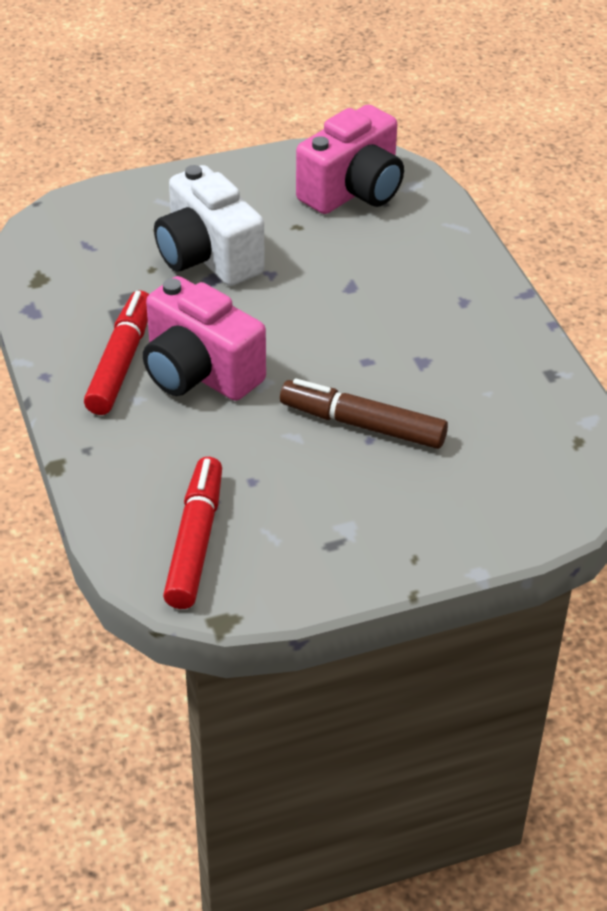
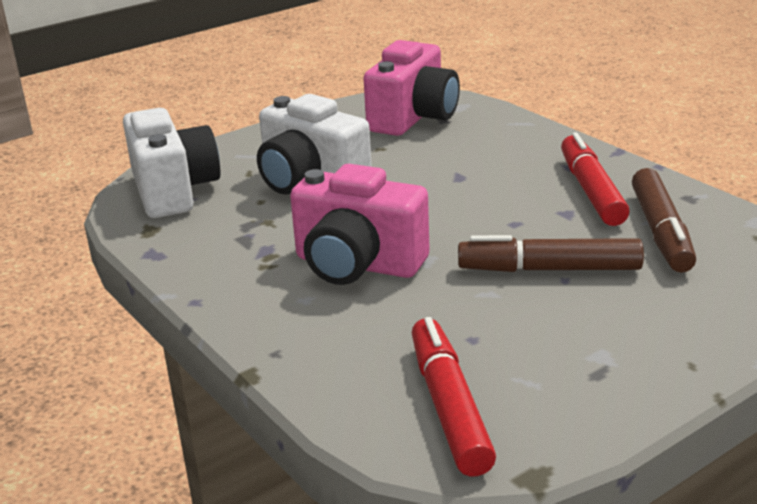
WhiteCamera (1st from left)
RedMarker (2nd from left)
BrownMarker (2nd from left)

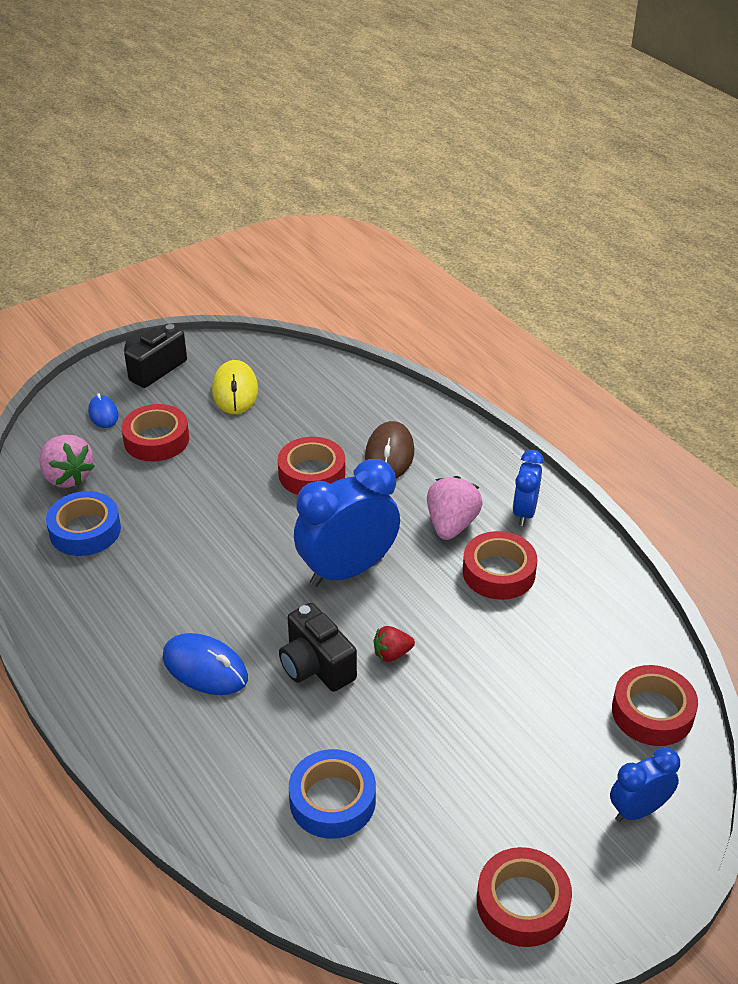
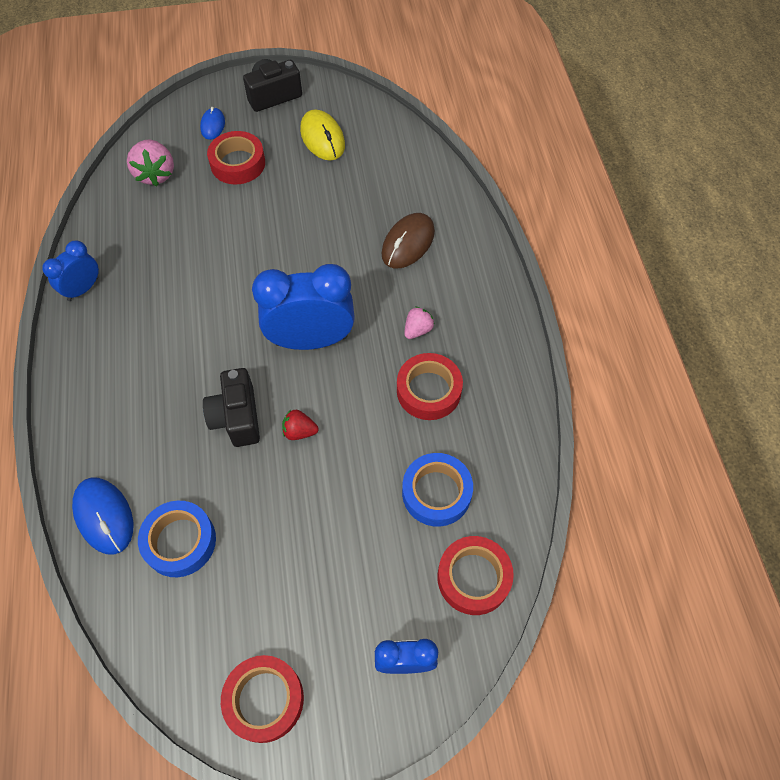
BlueClock (1st from left)
BlueMouse (1st from left)
YellowMouse
BlueTape (2nd from left)
PinkStrawberry (2nd from left)
RedTape (2nd from left in the first image)

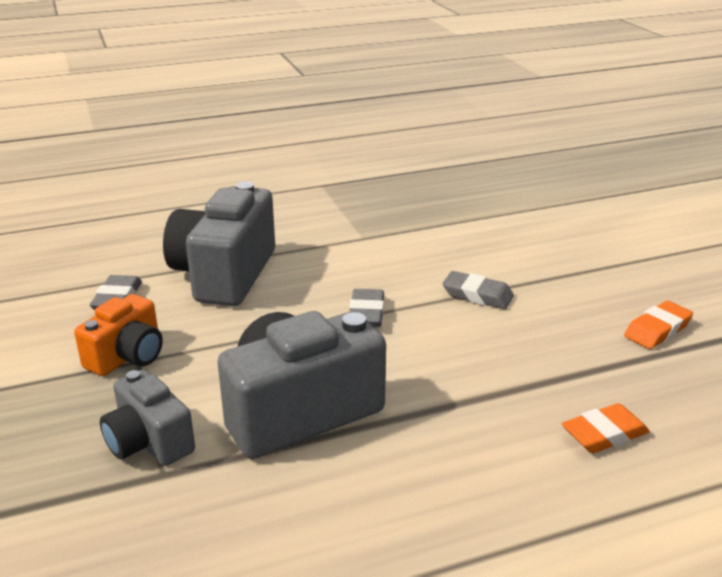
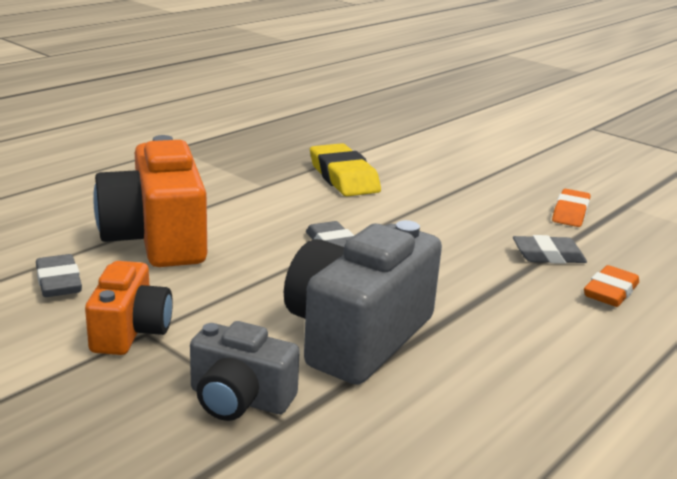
OrangeCamera (2nd from left)
YellowEraser
GreyEraser (3rd from left)

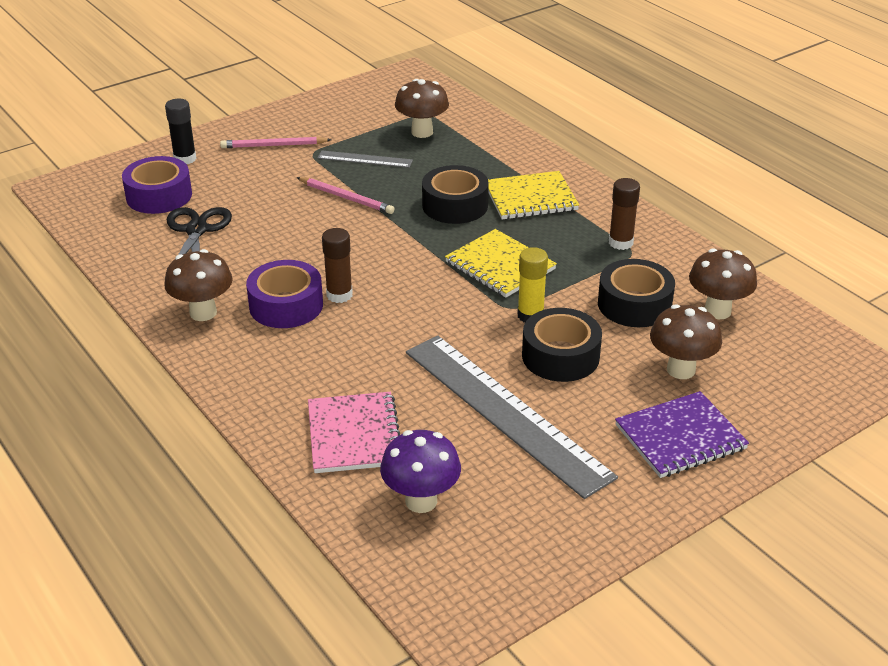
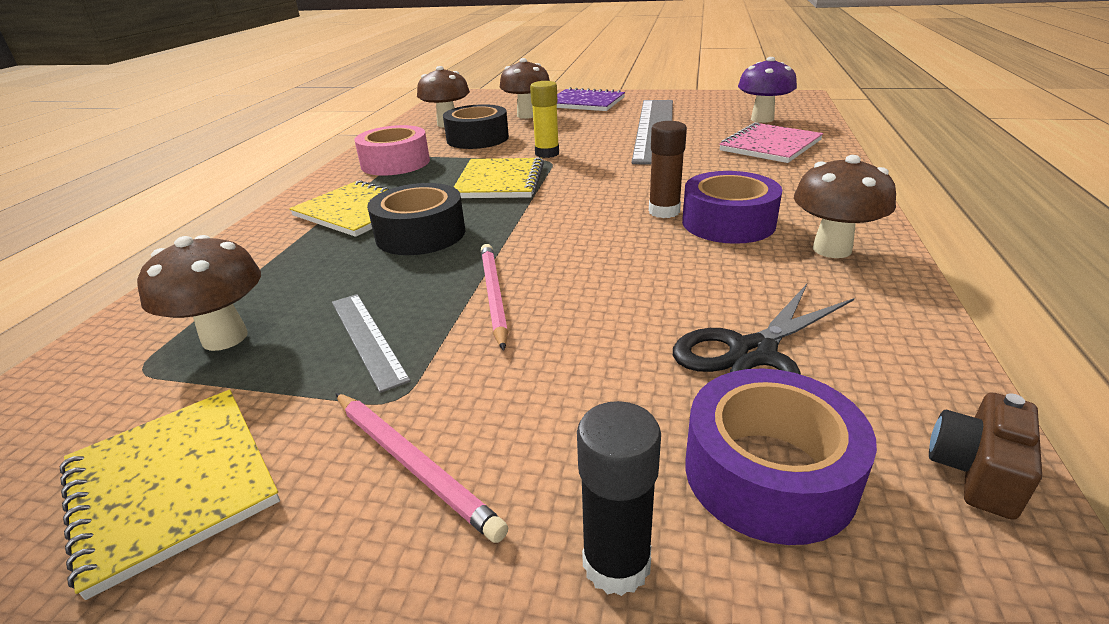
YellowNotebook (1st from left)
PinkTape
BrownCamera
BlackTape (2nd from left in the first image)

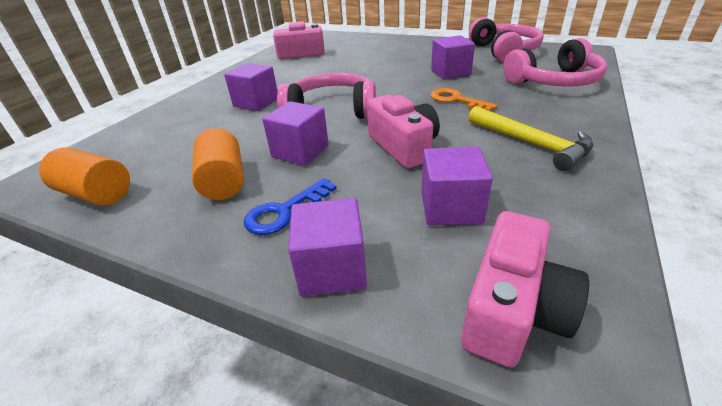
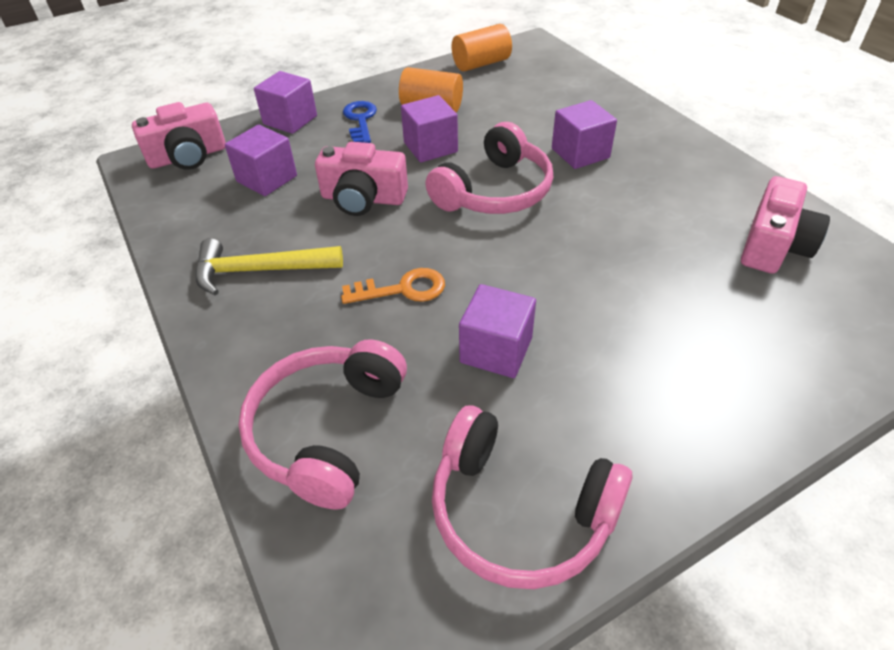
PinkCamera (1st from left)

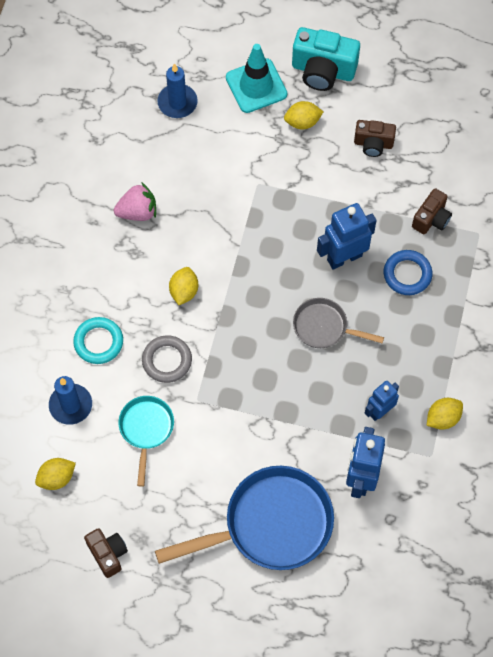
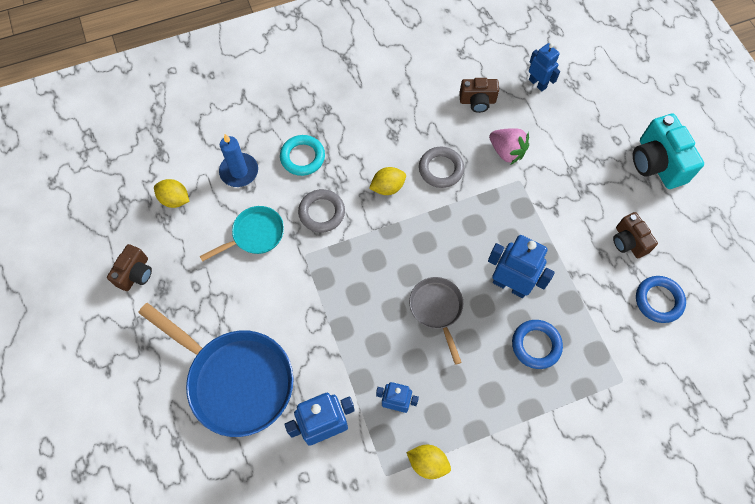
GreyRing (2nd from left)
BrownCamera (2nd from left)
PinkStrawberry
BlueRobot (4th from left)
BlueRing (2nd from left)
TurquoiseTrafficCone
YellowLemon (3rd from left in the first image)

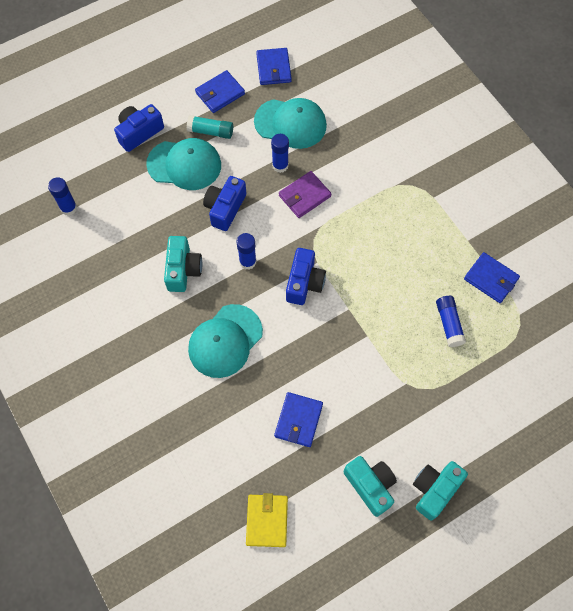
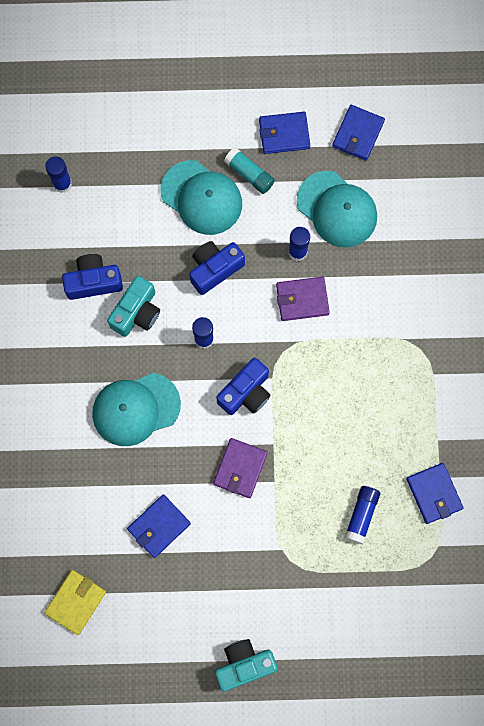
BlueCamera (1st from left)
PurpleWallet (1st from left)
TurquoiseCamera (2nd from left in the first image)

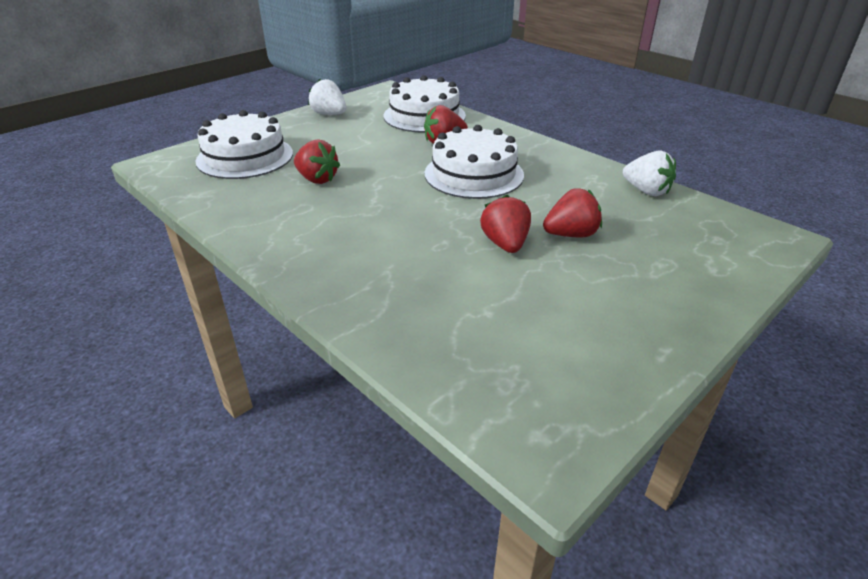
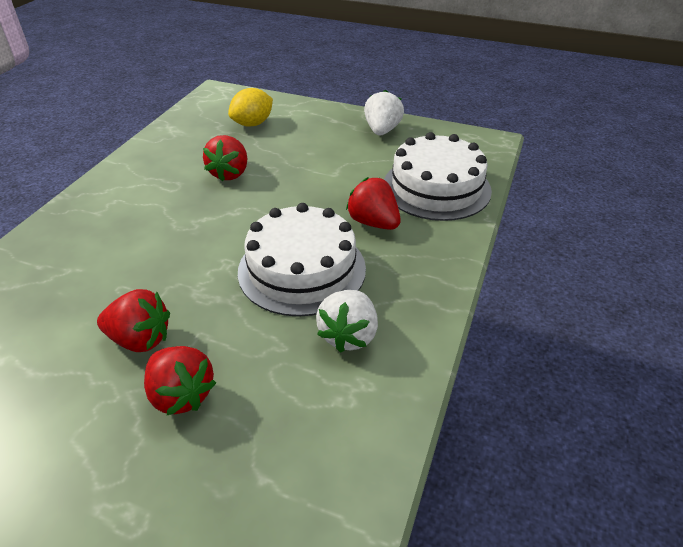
RedStrawberry (1st from left)
YellowLemon
WhiteStrawberry (1st from left)

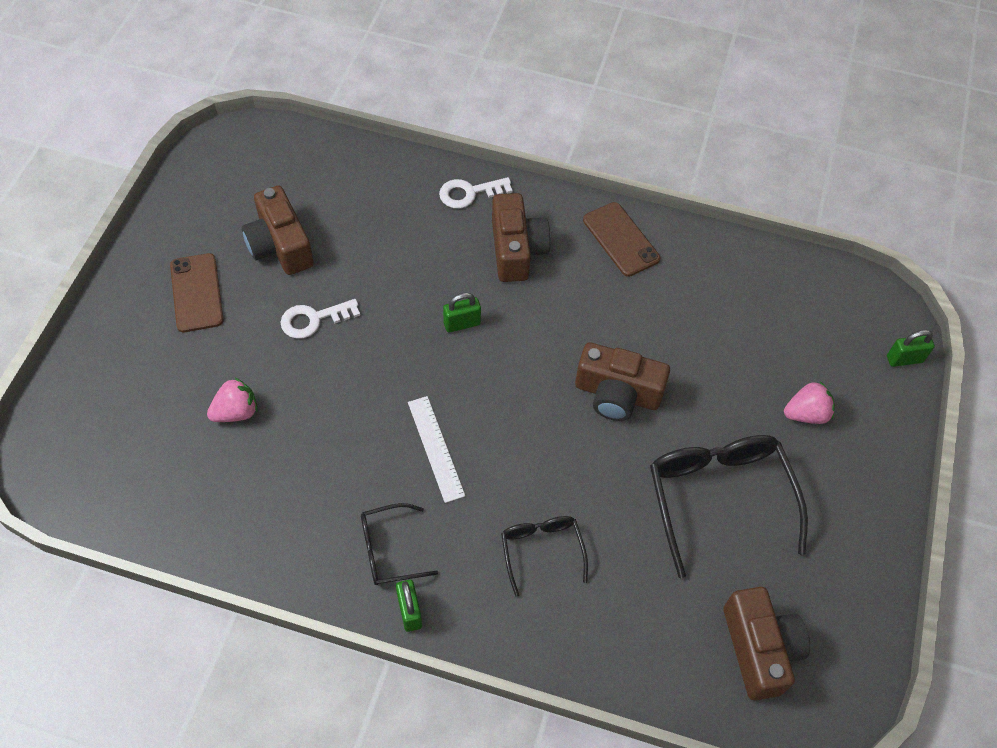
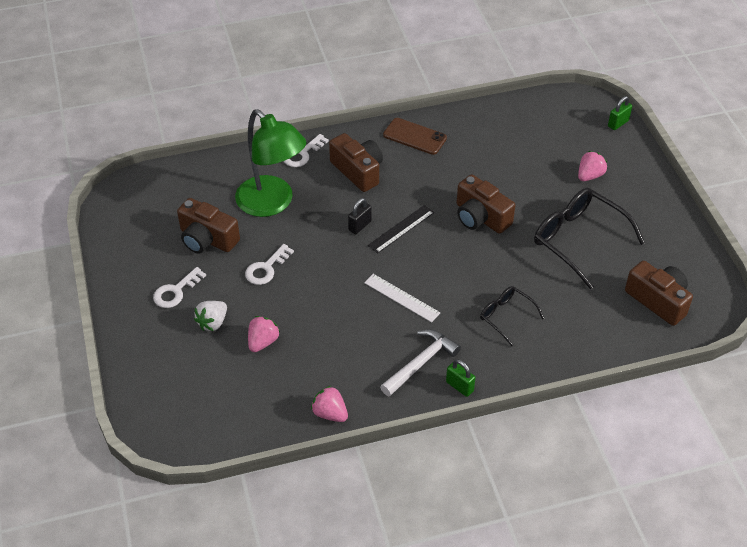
WhiteKey (1st from left)
WhiteStrawberry
GreenLamp
PinkStrawberry (2nd from left)
BlackPadlock
BlackRuler
WhiteHammer
BrownCamera (3rd from left)

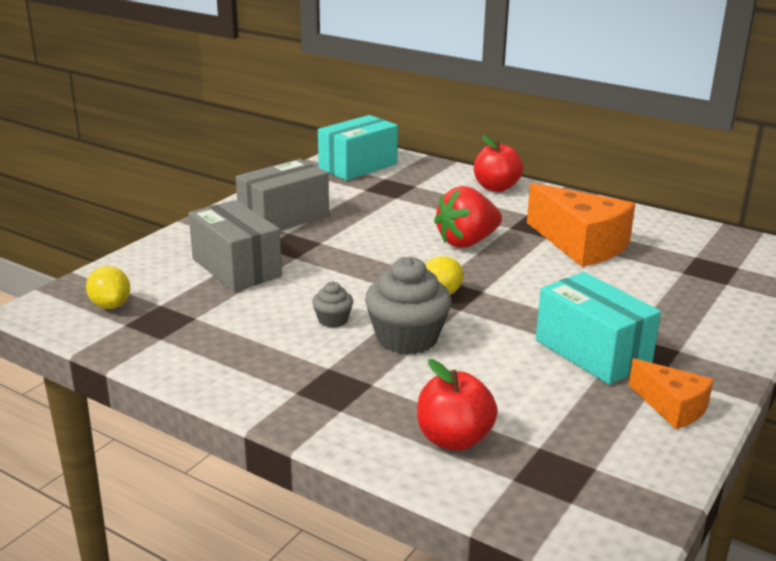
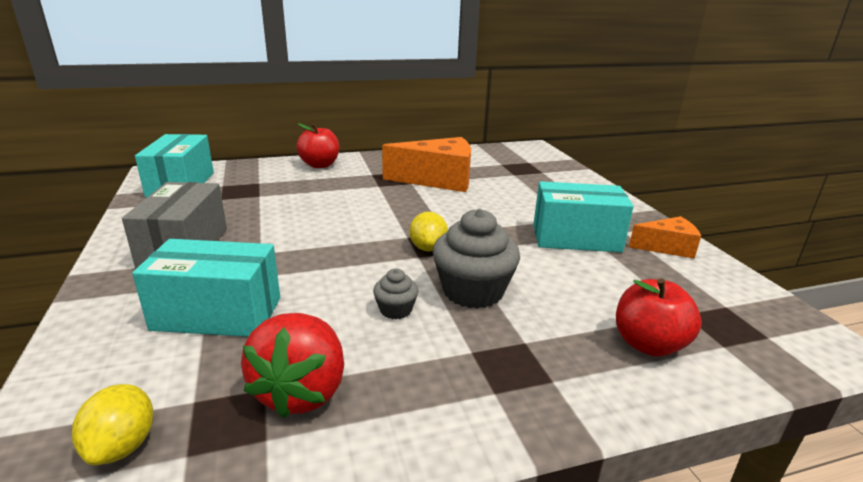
YellowLemon (1st from left)
TurquoiseBox (2nd from left)
RedStrawberry

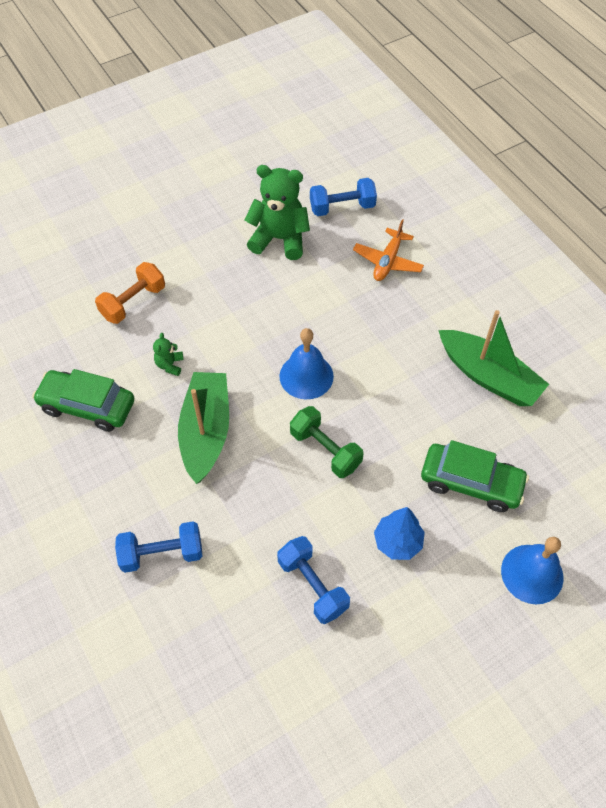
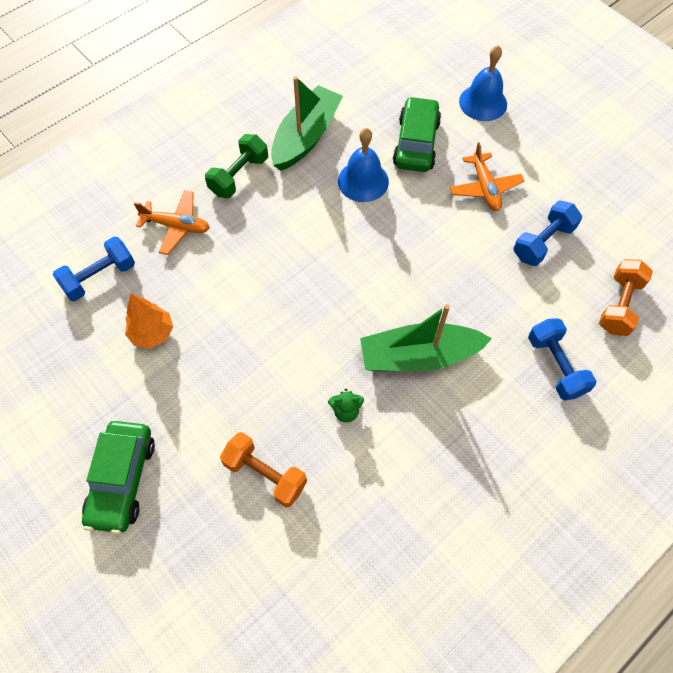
BlueDumbbell (1st from left)
GreenCar (1st from left)
OrangeTree
GreenDumbbell
BlueBell (1st from left)
OrangePlane (2nd from left)
OrangeDumbbell (2nd from left)

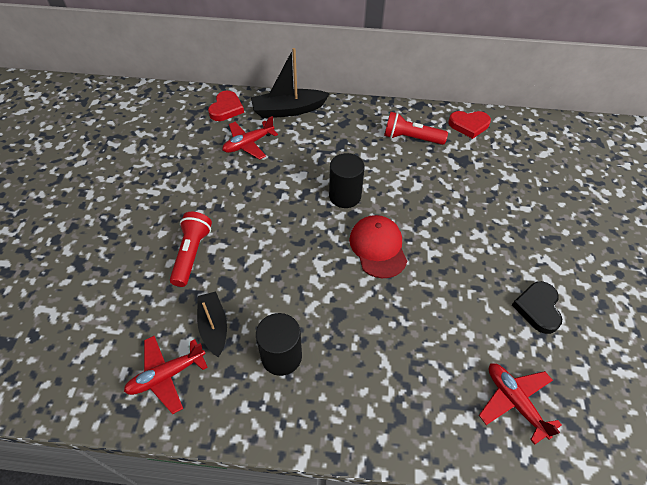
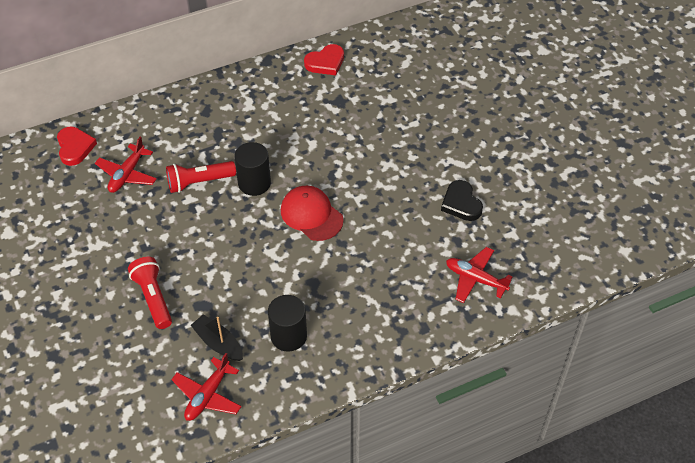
RedFlashlight (2nd from left)
BlackBoat (2nd from left in the first image)

